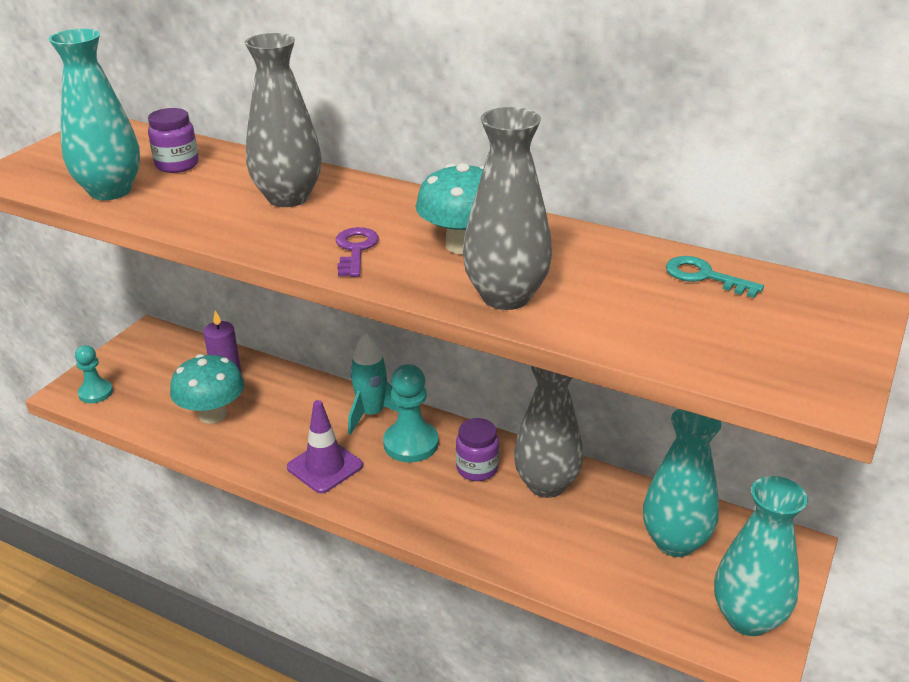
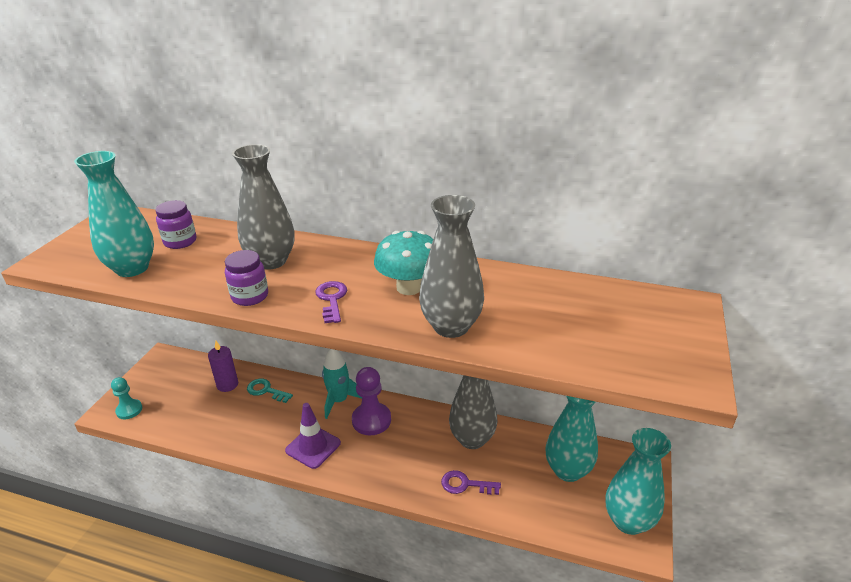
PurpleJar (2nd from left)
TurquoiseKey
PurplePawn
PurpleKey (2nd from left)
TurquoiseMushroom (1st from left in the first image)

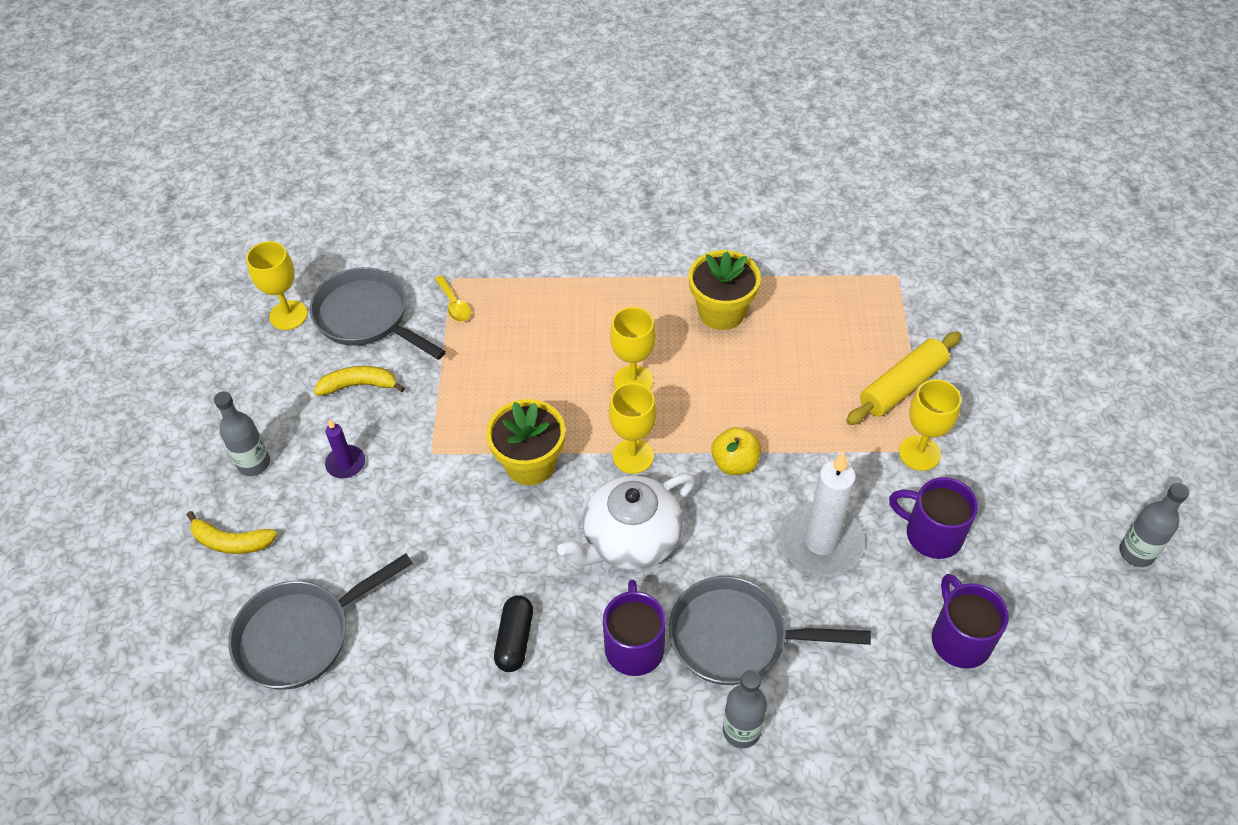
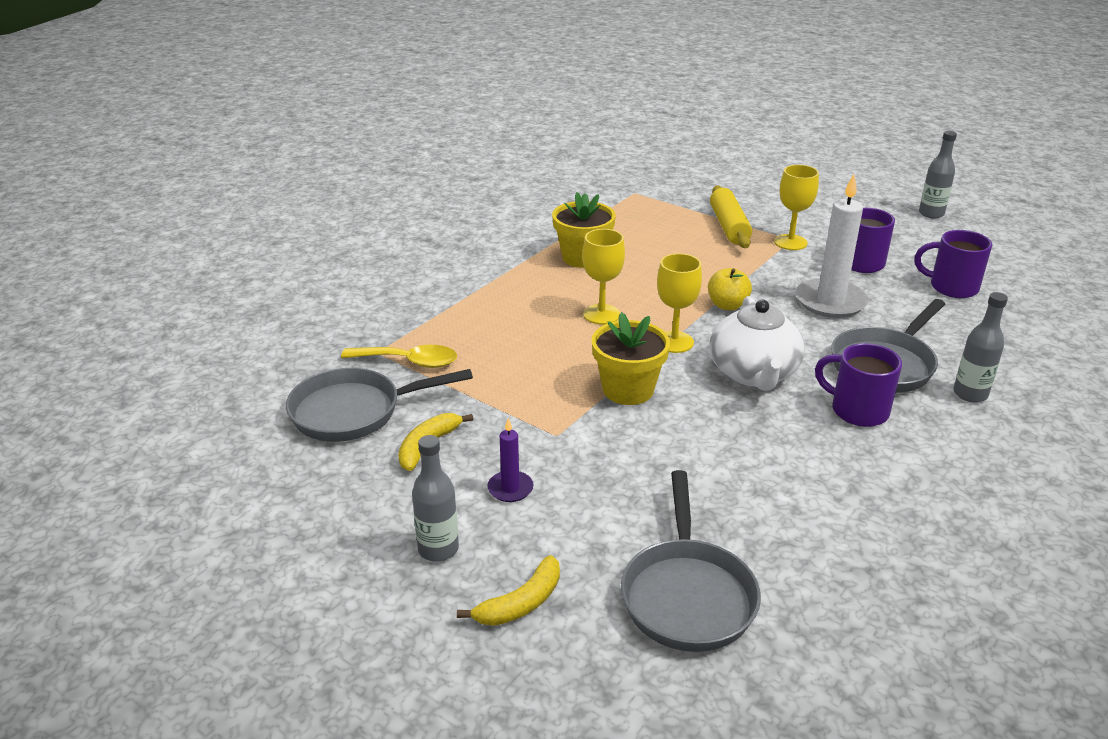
YellowSpoon
YellowGoblet (1st from left in the first image)
BlackCapsule

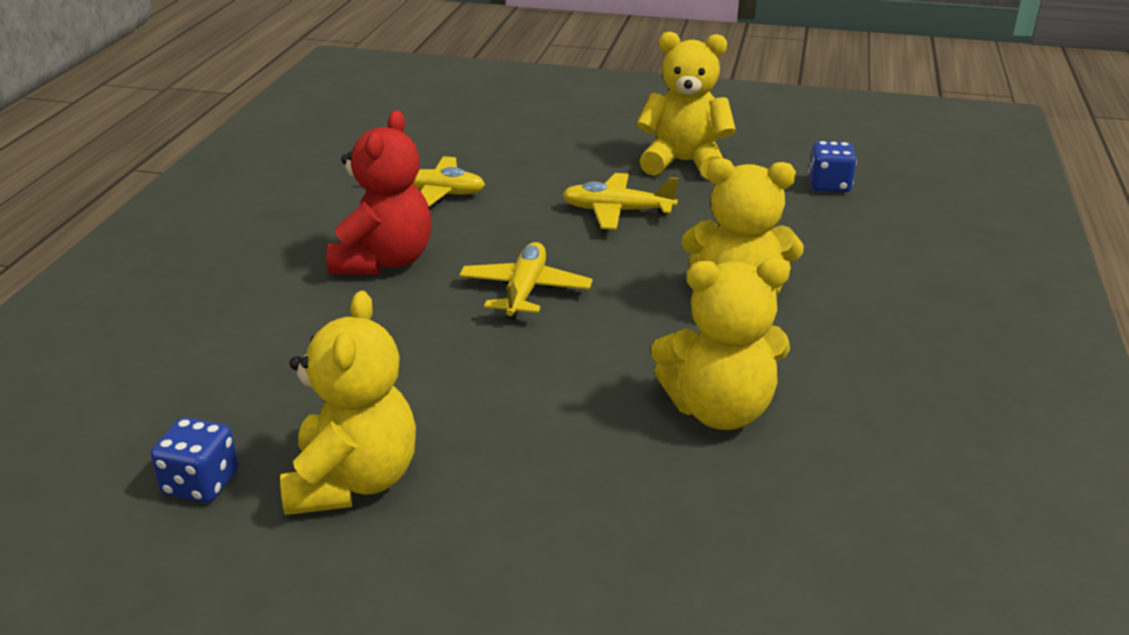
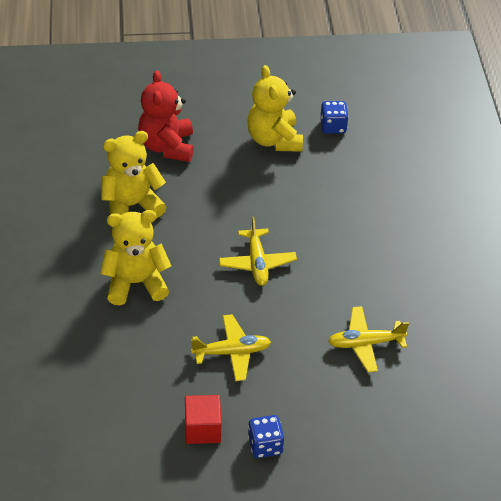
RedTeddyBear
RedCube
BlueDice (1st from left)

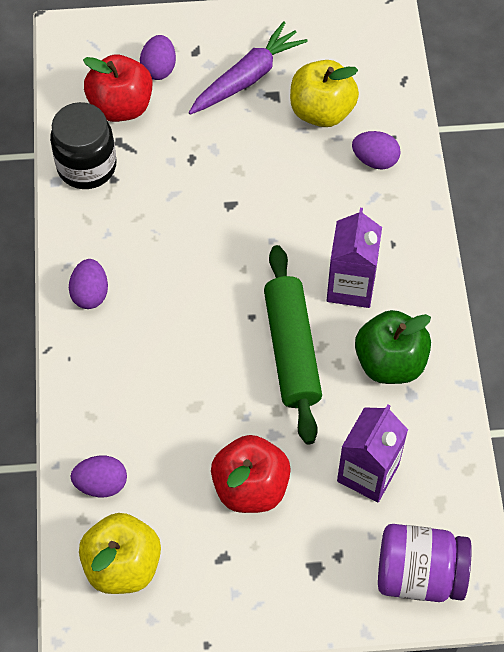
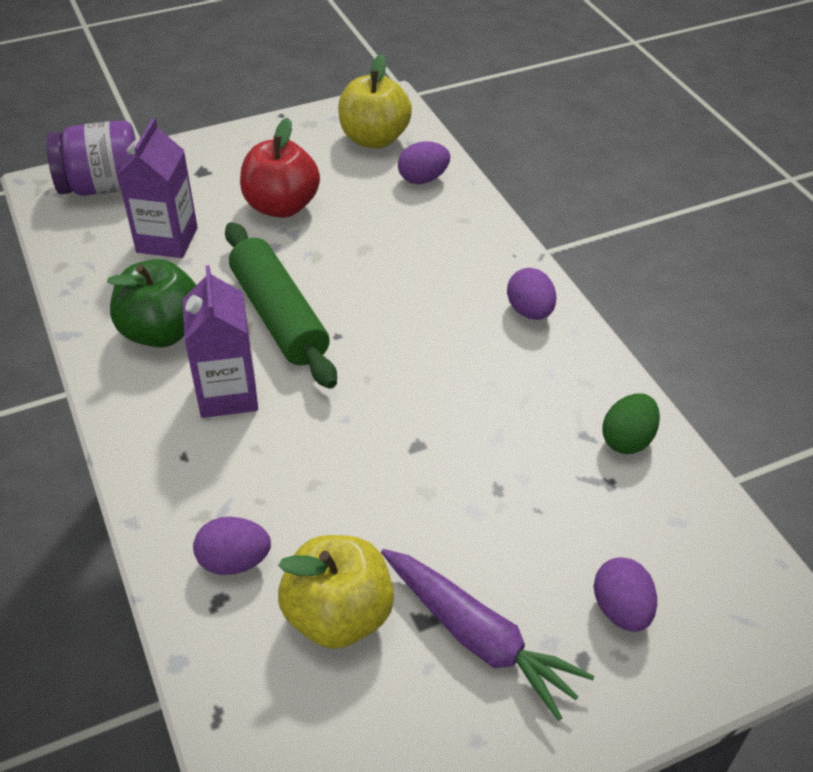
PurpleCarrot
GreenEgg
RedApple (1st from left in the first image)

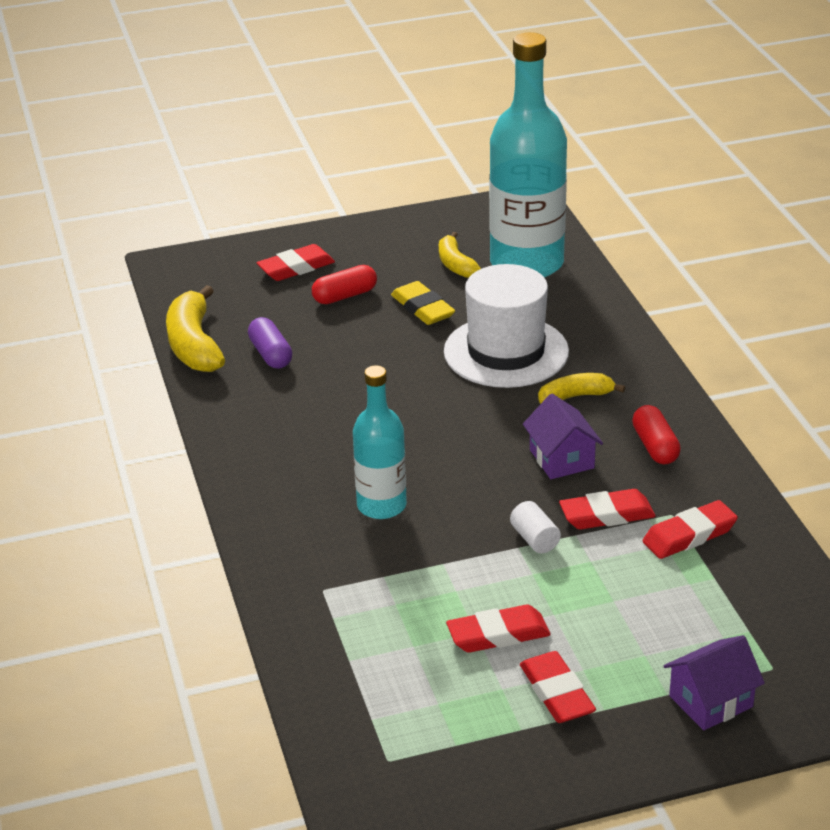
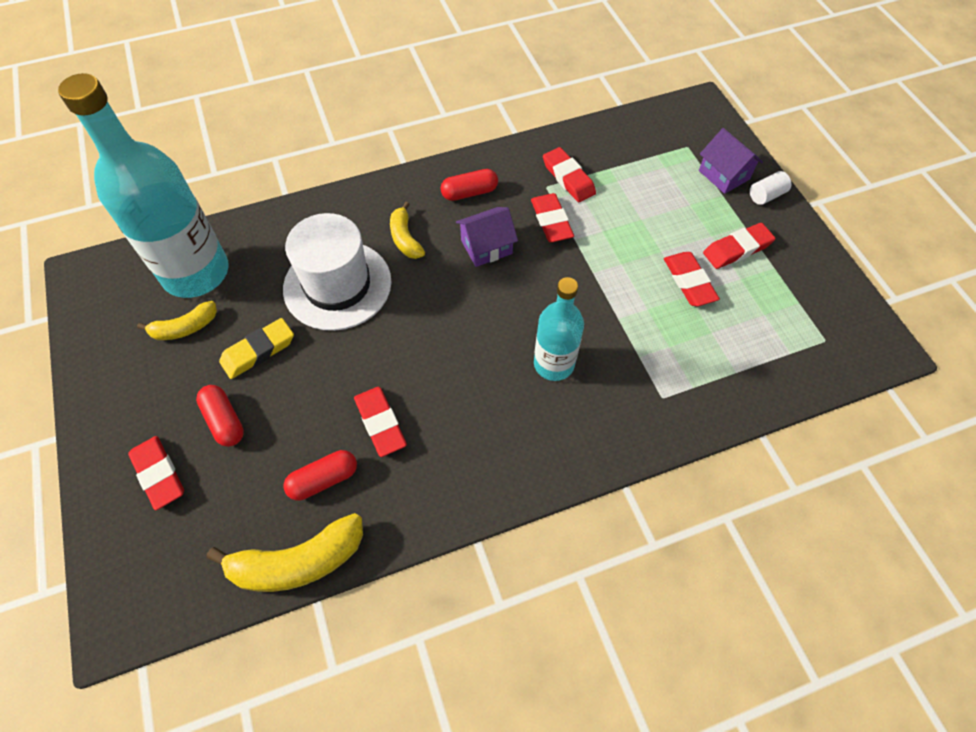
RedCapsule (2nd from left)
RedEraser (2nd from left)
WhiteCylinder

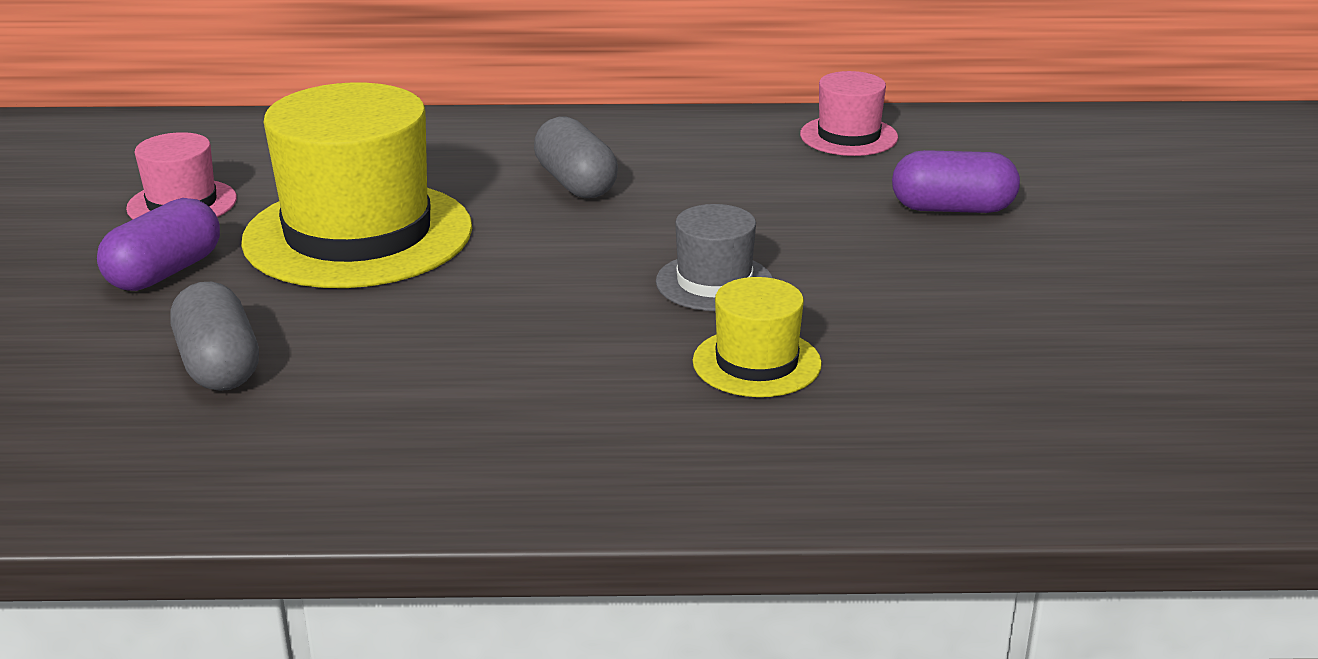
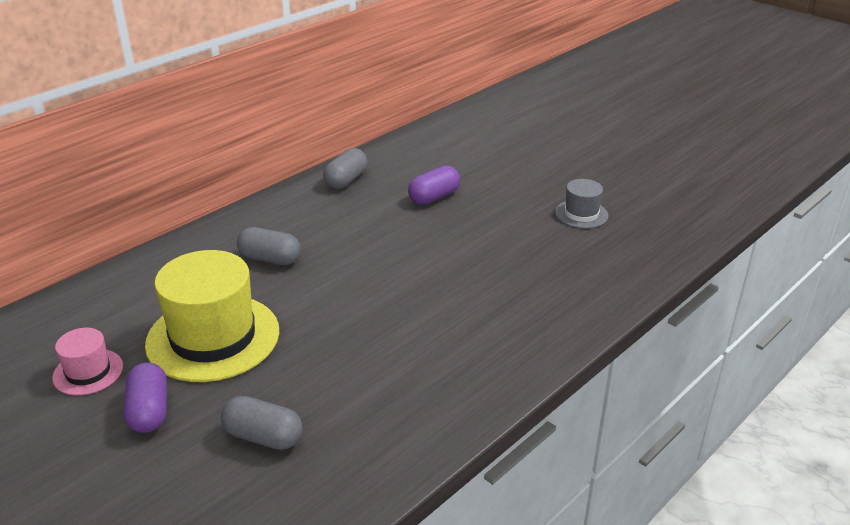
GreyCapsule (3rd from left)
GreyHat
YellowHat (2nd from left in the first image)

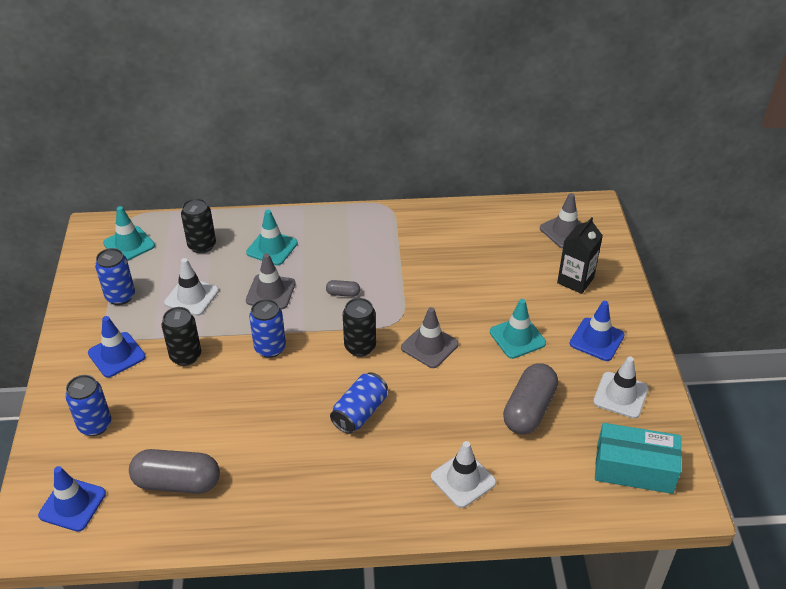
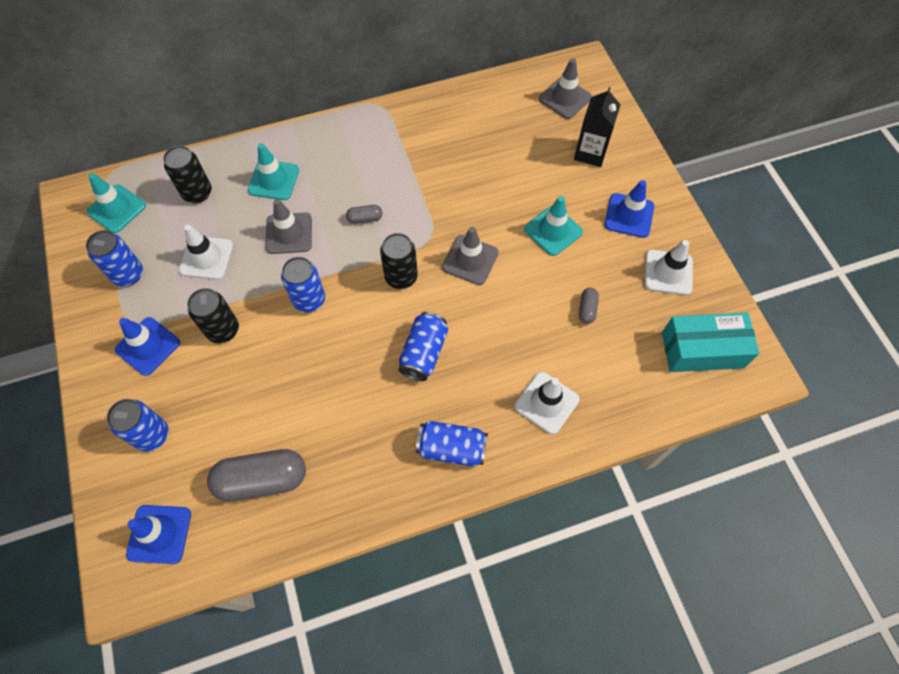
BlueCan (5th from left)
GreyCapsule (3rd from left)

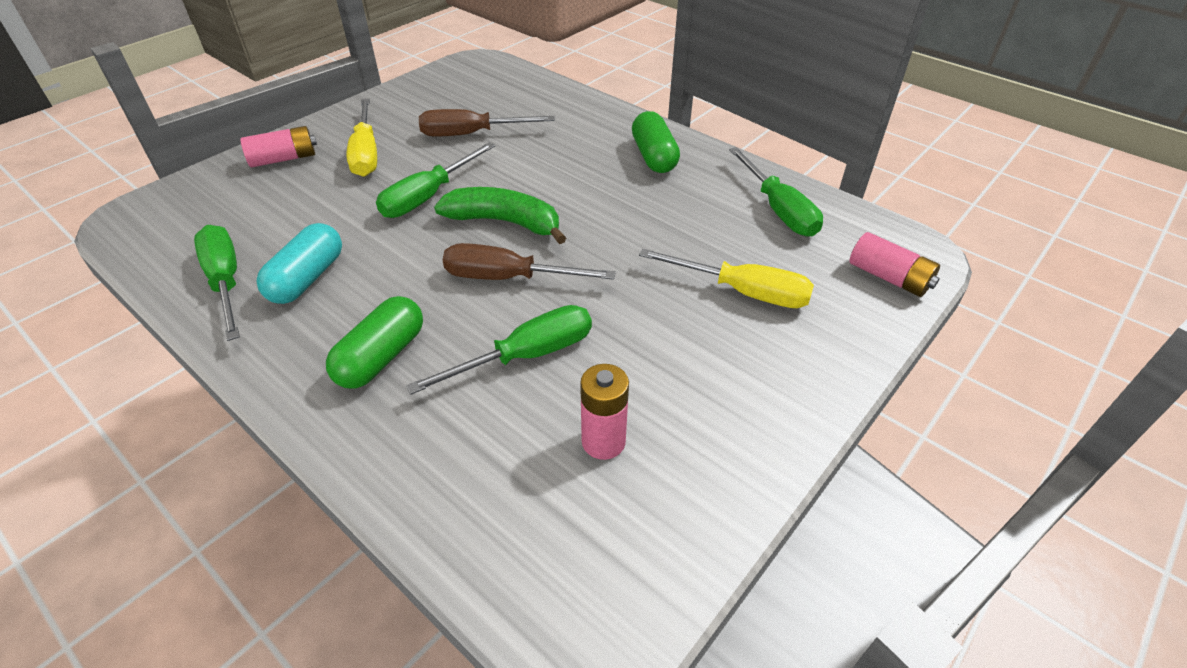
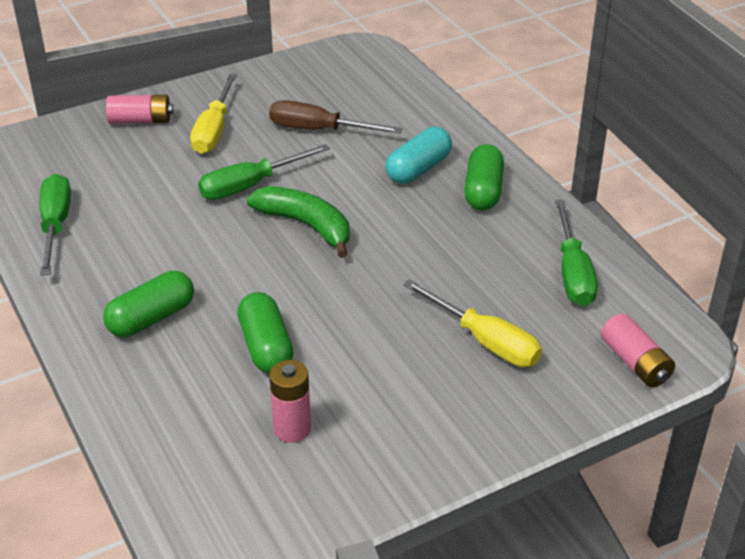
GreenCapsule (2nd from left)
TurquoiseCapsule
BrownScrewdriver (2nd from left in the first image)

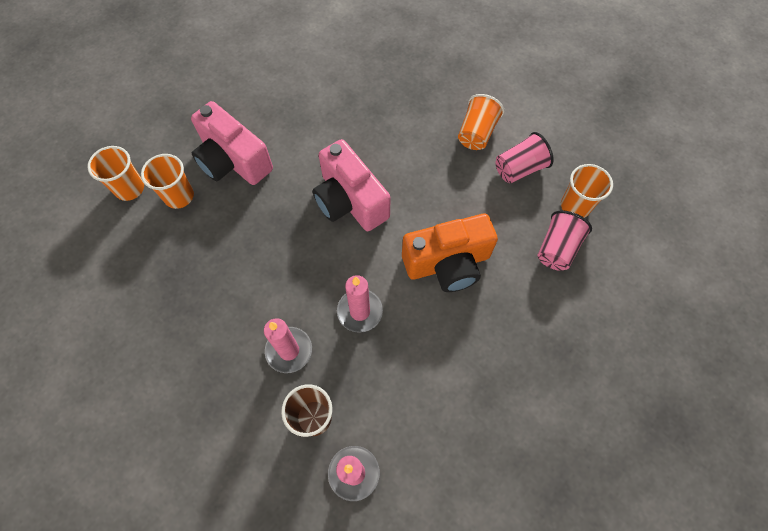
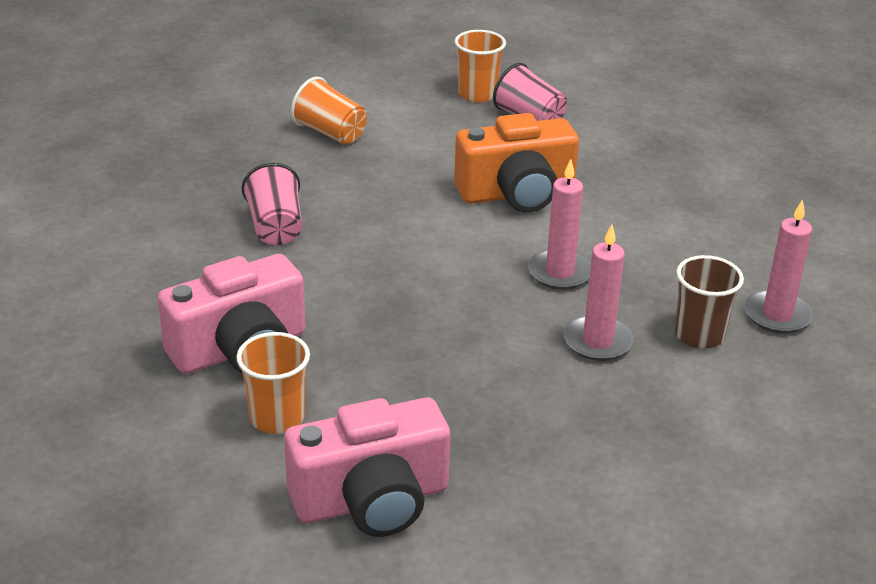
PinkCup (1st from left)
PinkCamera (2nd from left)
OrangeCamera
OrangeCup (1st from left in the first image)

